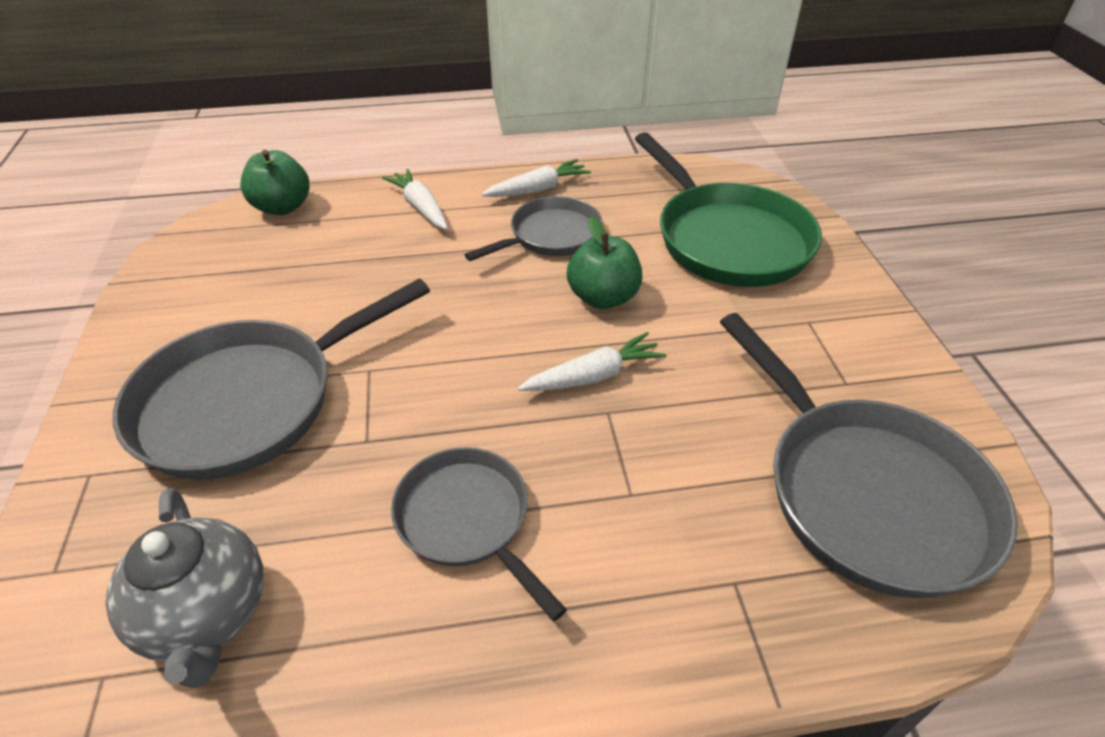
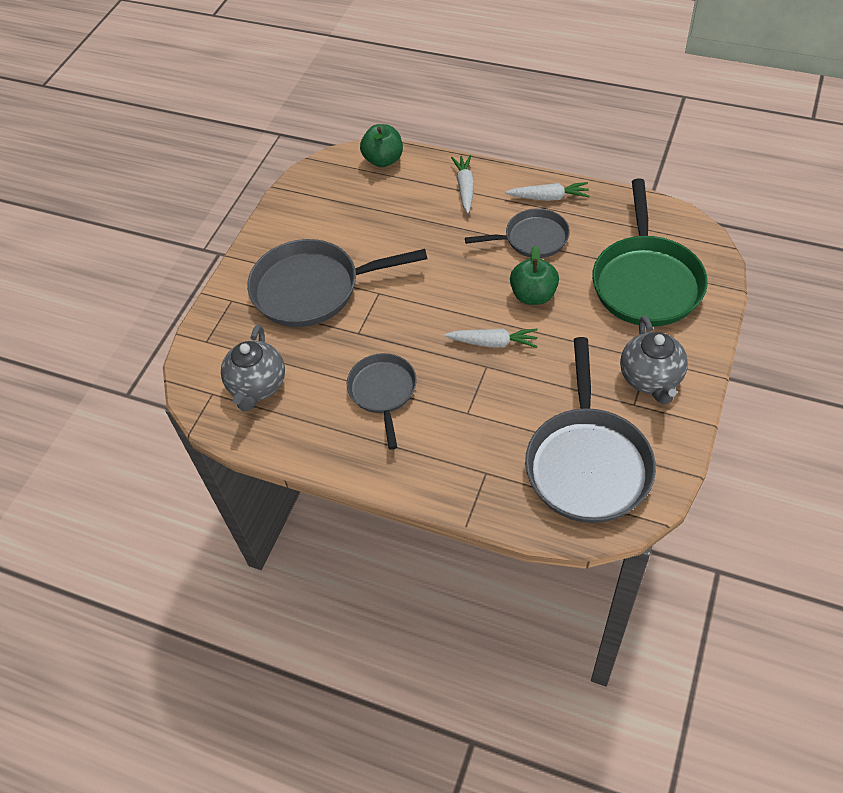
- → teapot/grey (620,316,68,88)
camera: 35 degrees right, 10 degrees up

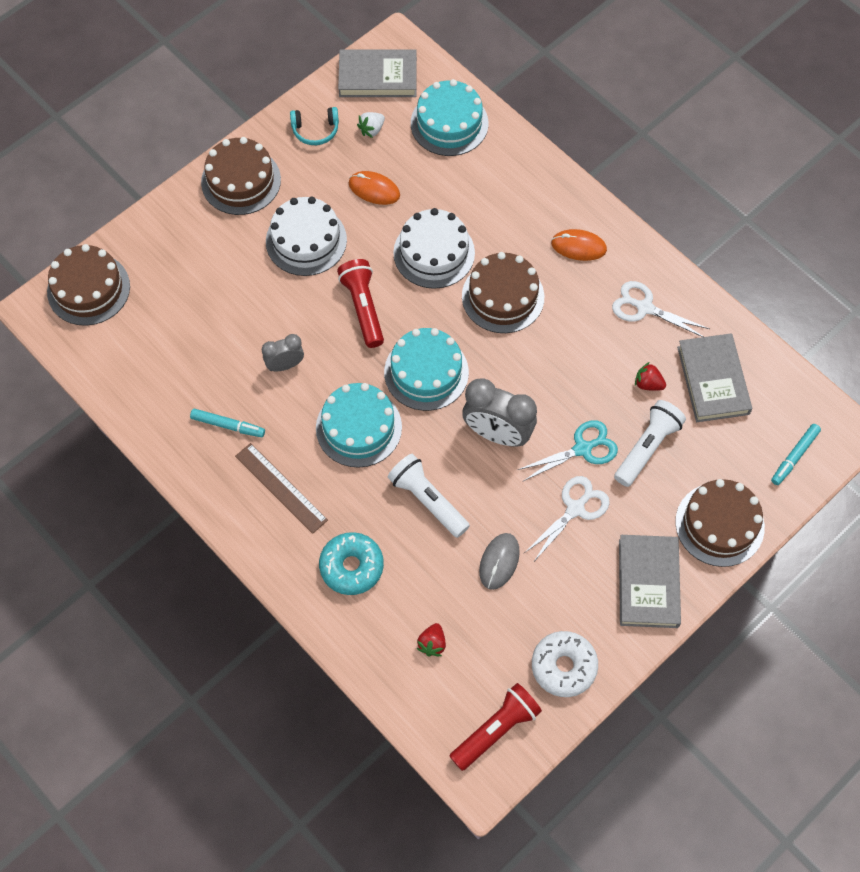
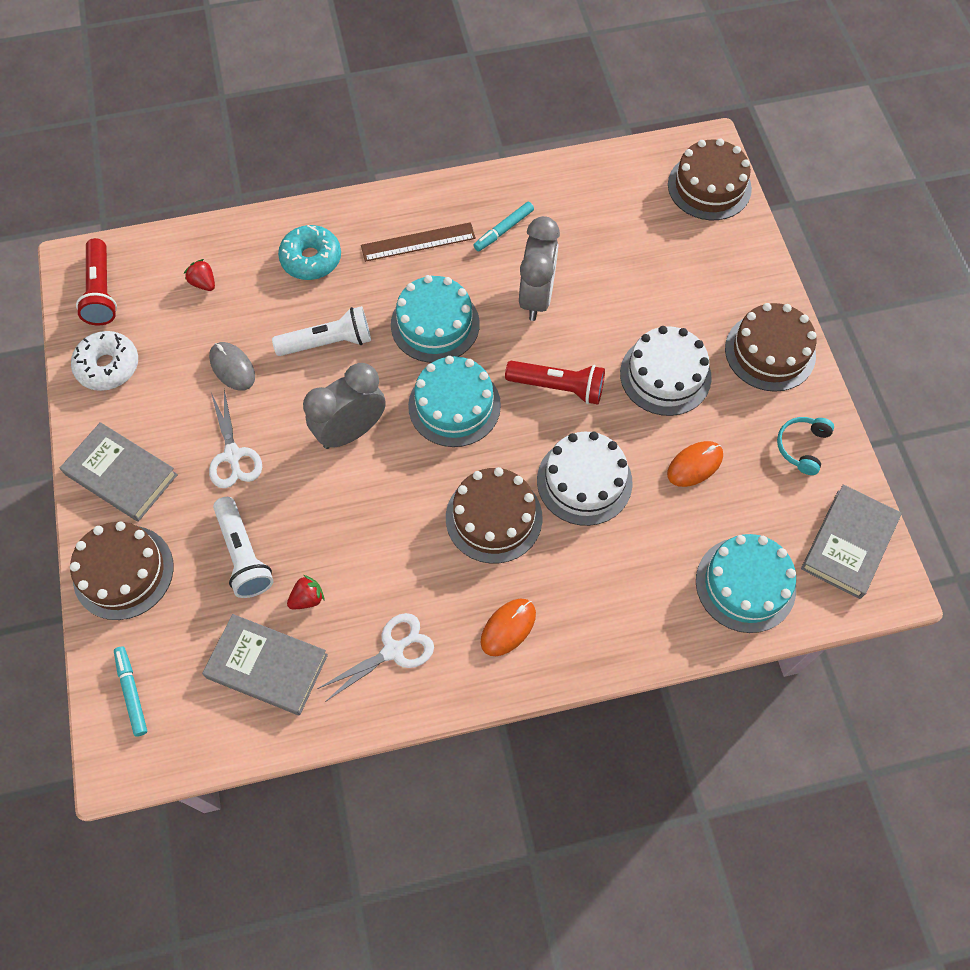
strawberry/white (357,112,28,26) → -
clock/grey (262,334,42,37) → clock/grey (519,216,41,105), x1.76
scissors/turquoise (518,420,100,61) → -
camera: 120 degrees right, 0 degrees up

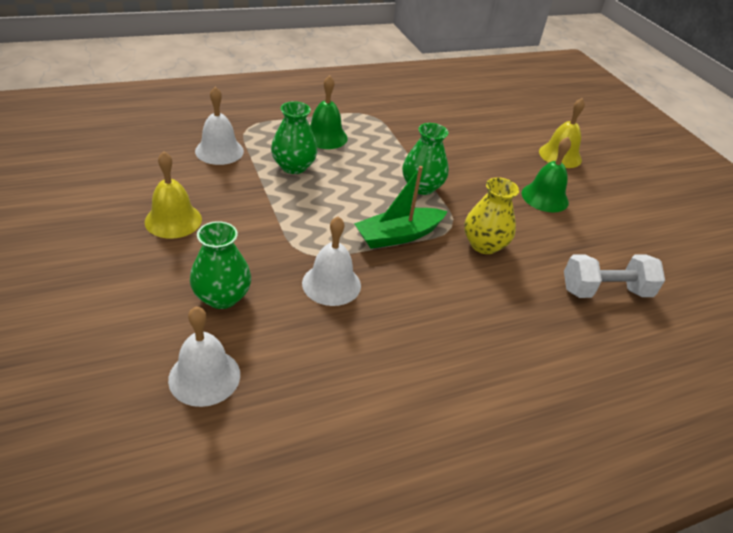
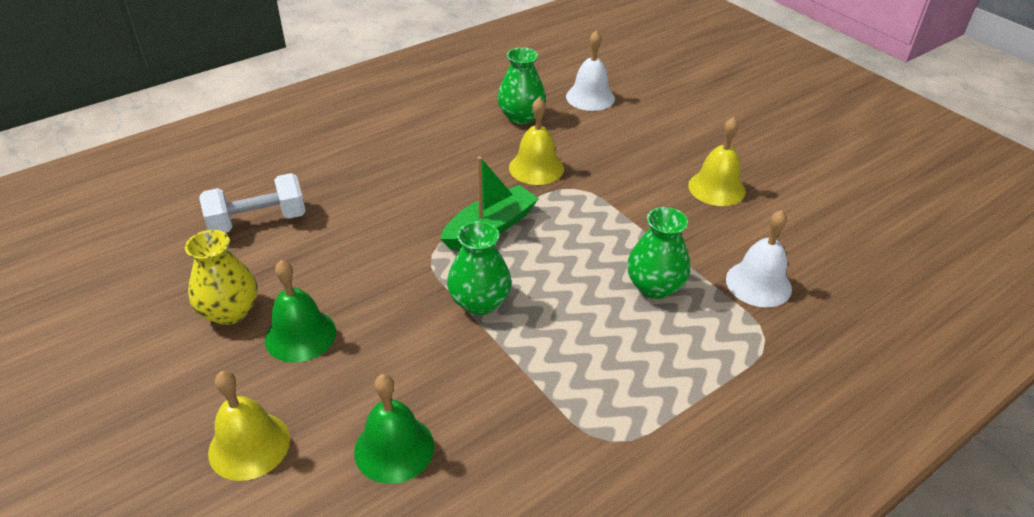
bell/green (310,75,38,74) → bell/green (354,374,80,110), relocated
vase/yellow (464,178,55,76) → vase/yellow (185,230,72,95), relocated
bell/white (302,216,59,90) → bell/yellow (509,97,55,88)
vase/green (190,221,61,88) → vase/green (497,47,49,77), relocated
camera: 170 degrees right, 0 degrees up

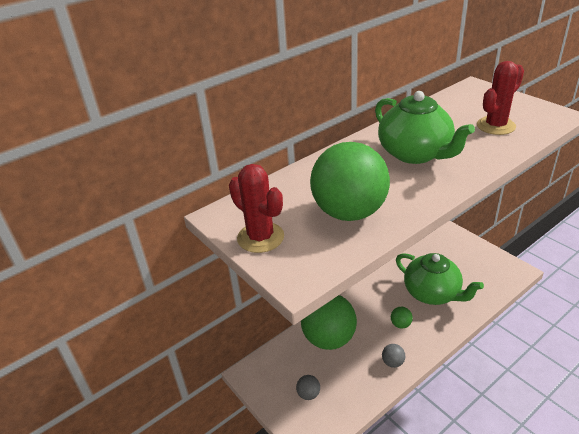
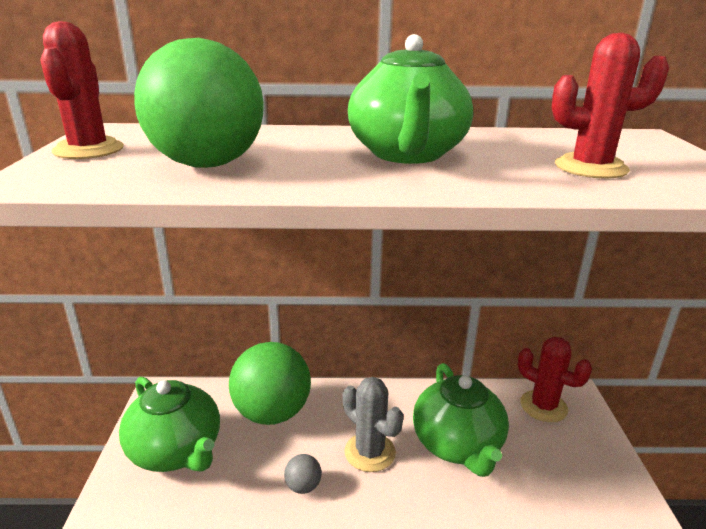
ball/green (391,307,22,22) → cactus/grey (343,377,61,95)
ball/grey (296,375,24,25) → teapot/green (119,377,101,95)
- → cactus/red (518,337,74,85)
camera: 35 degrees right, 10 degrees down

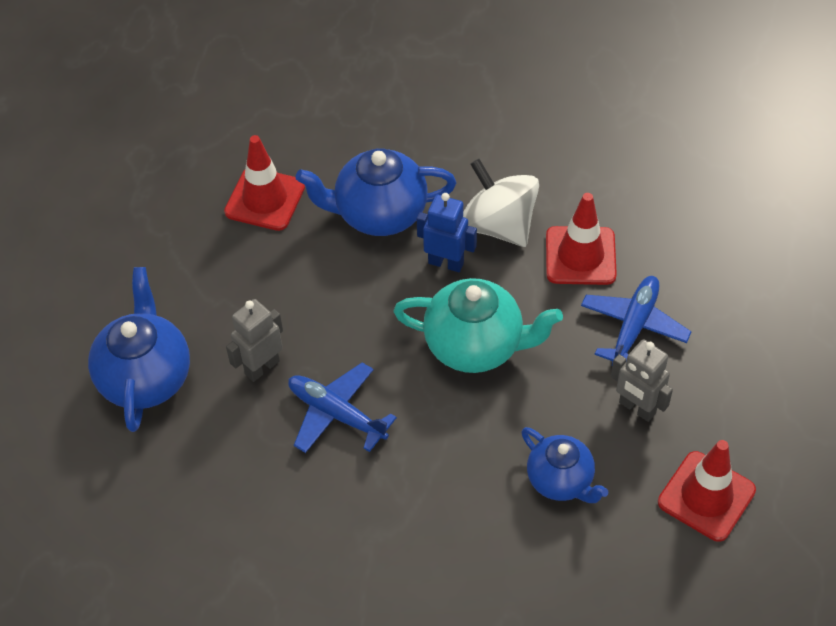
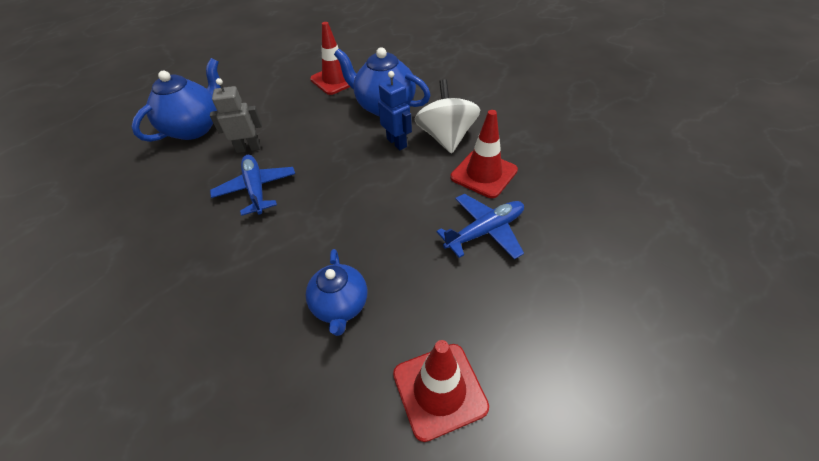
teapot/turquoise (393,278,170,95) → -
robot/grey (611,339,62,83) → -
camera: 35 degrees right, 5 degrees down

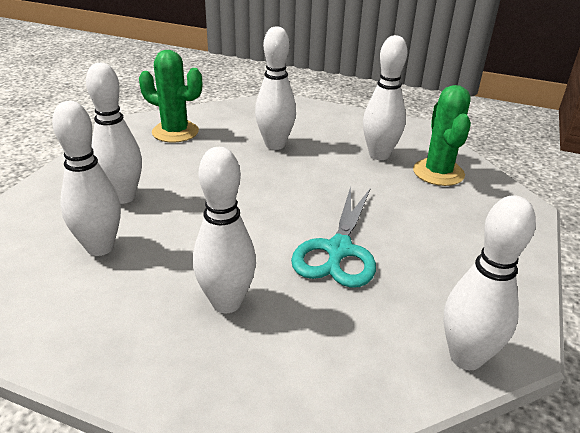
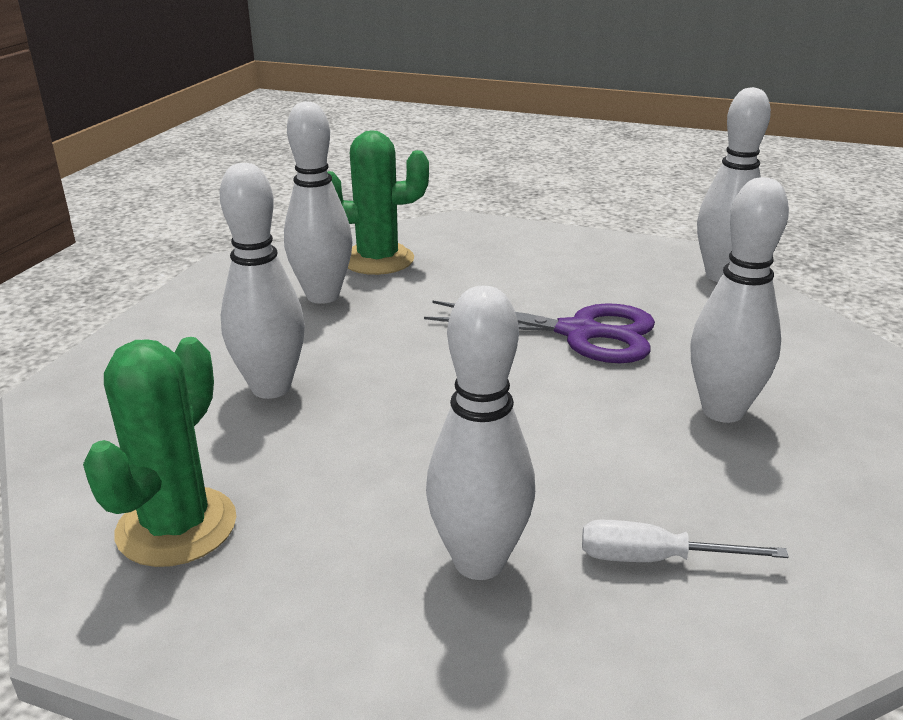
bowling pin/white (52,101,69,155) → screwdriver/white (582,520,207,42)
scissors/turquoise (291,186,85,102) → scissors/purple (424,301,231,62)
camera: 90 degrees left, 5 degrees down

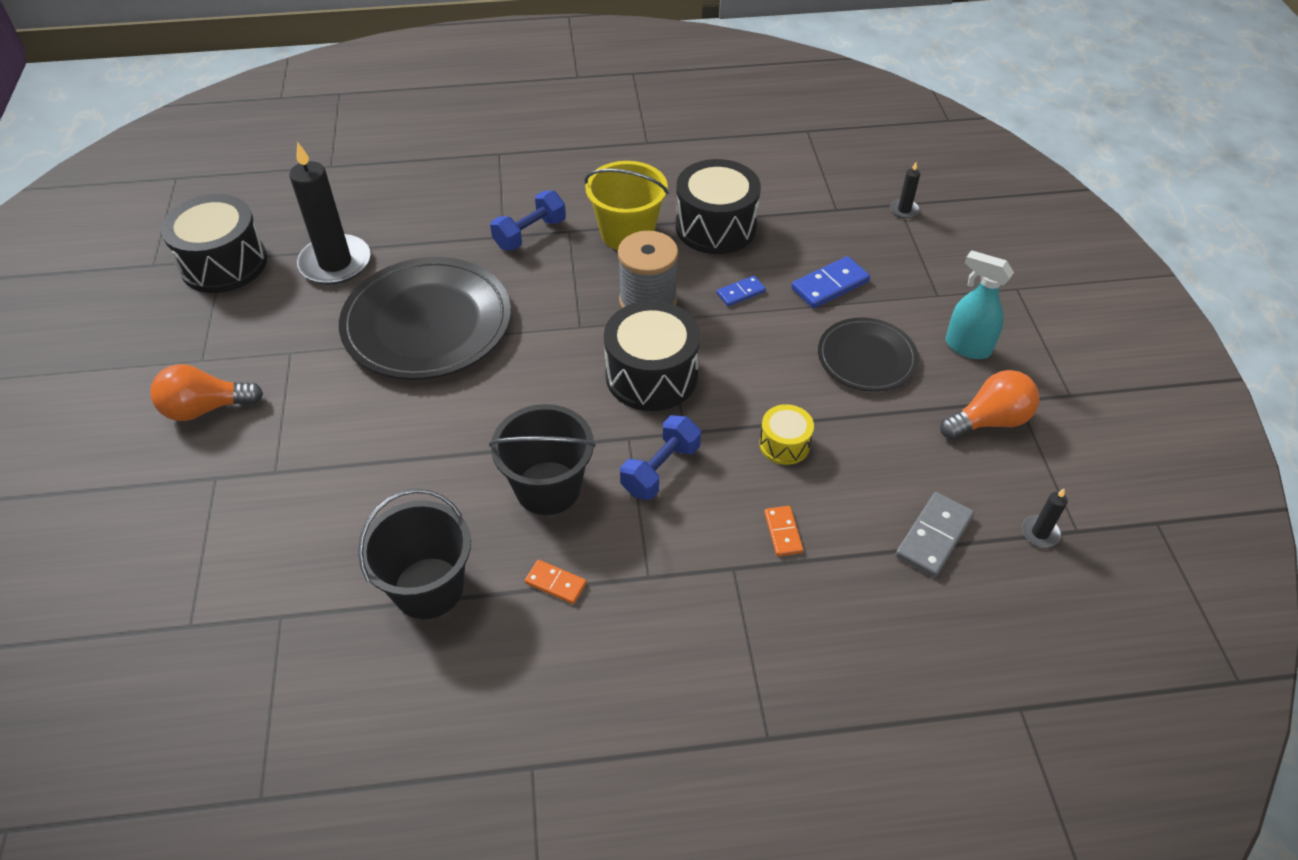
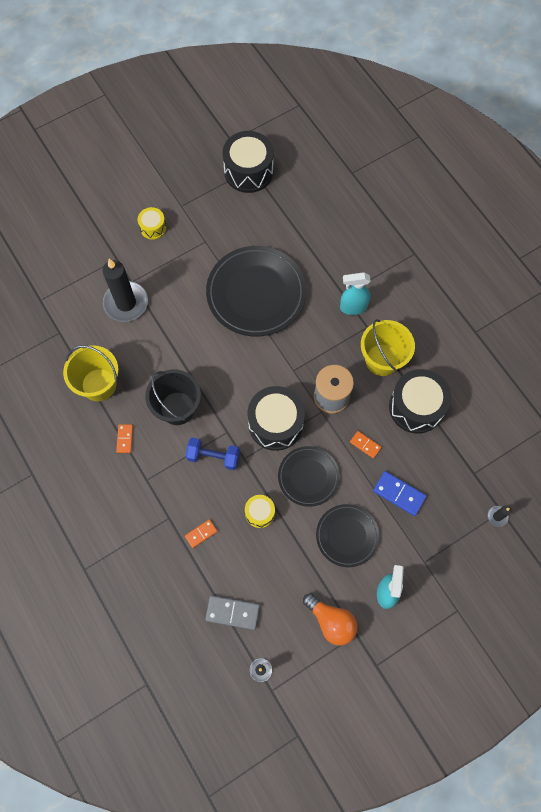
candle/black (289,142,82,143) → candle/black (103,259,45,63), relocated
dumbbell/blue (490,191,76,59) → spray bottle/turquoise (340,272,31,43)
domino/blue (717,276,49,30) → domino/orange (350,431,32,28)
light bulb/orange (150,364,113,57) → drum/yellow (138,207,28,33)
bucket/black (358,489,113,130) → bucket/yellow (63,345,55,56)
- → plate/black (278,446,62,61)
camera: 65 degrees right, 20 degrees up

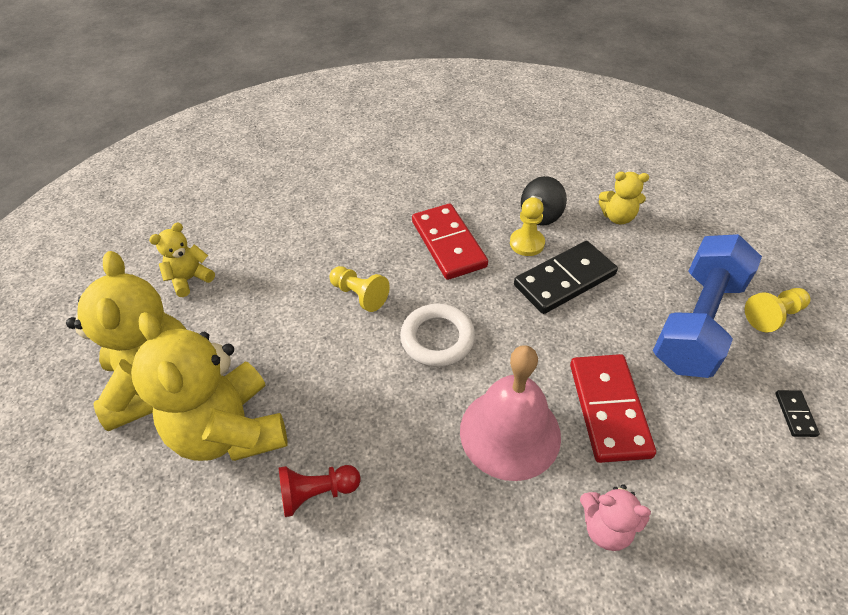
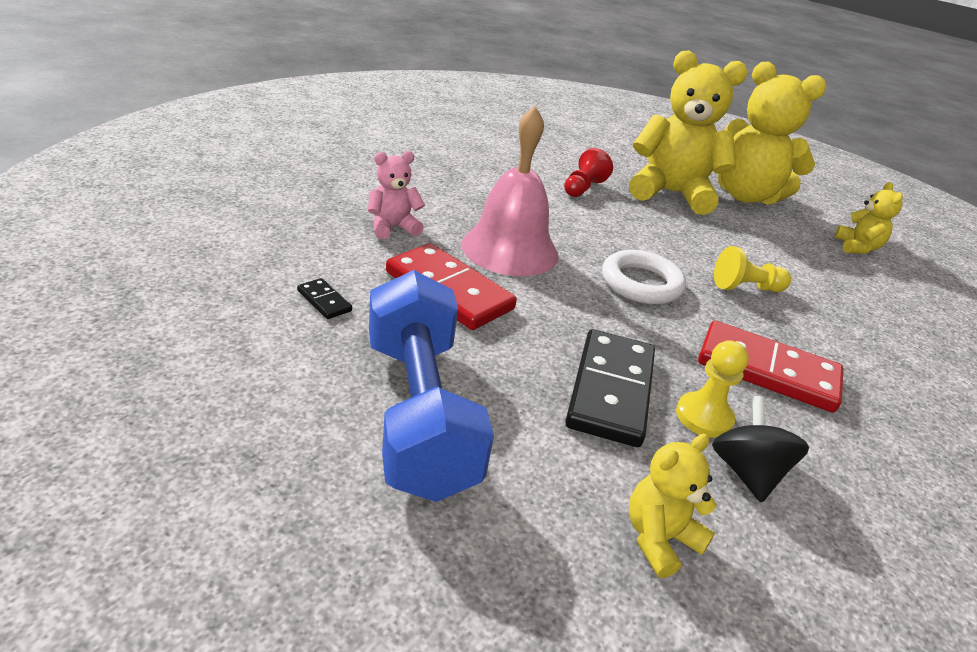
pawn/yellow (745,288,65,45) → -
domino/black (775,390,45,47) → domino/black (297,278,55,41), relocated
camera: 130 degrees right, 15 degrees down

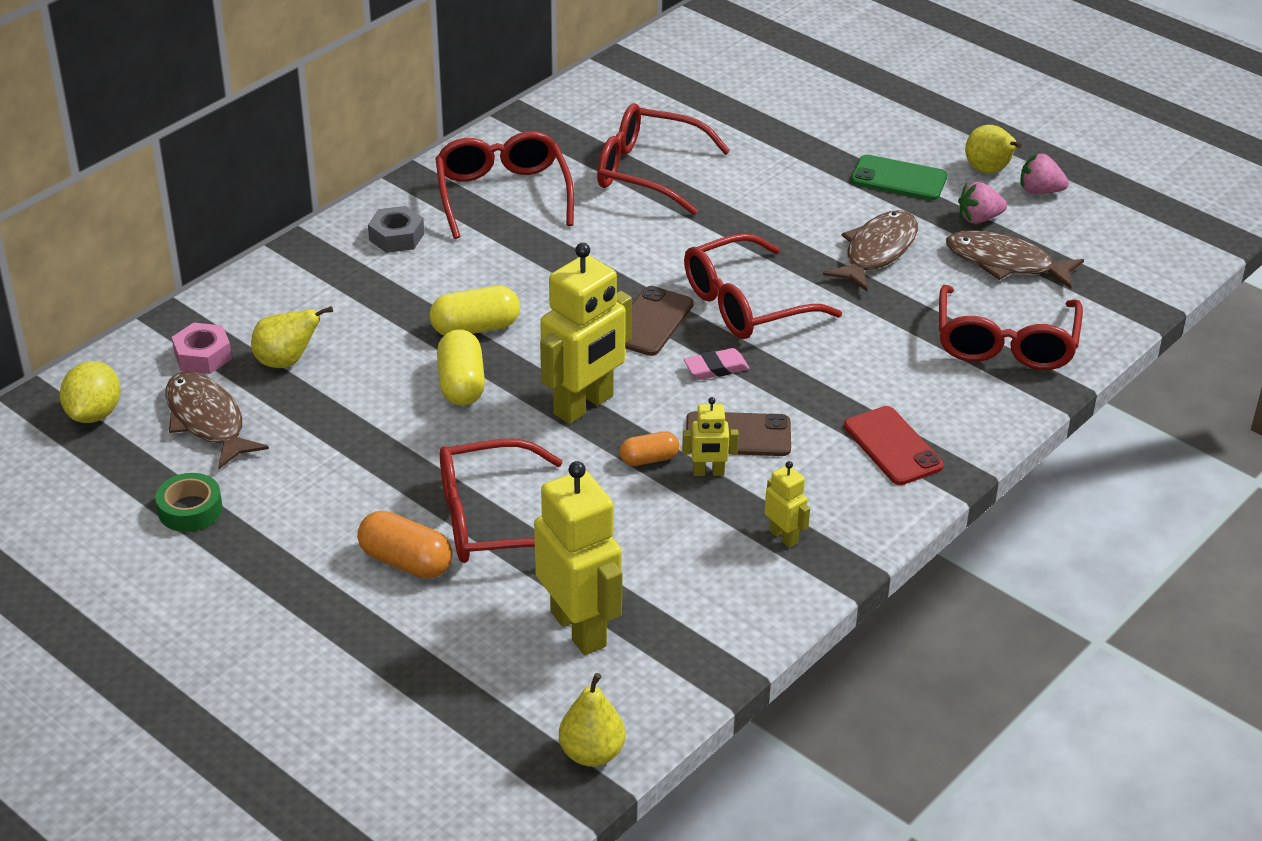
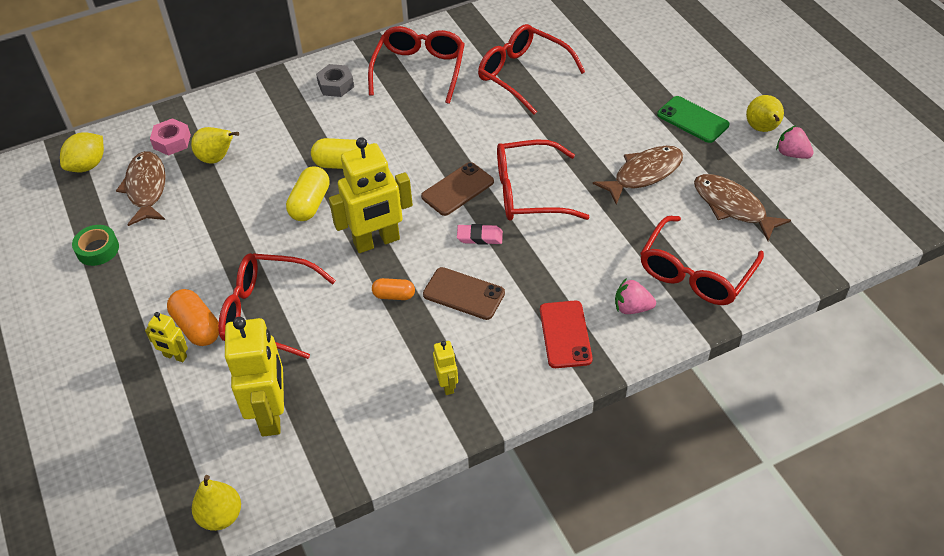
strawberry/pink (958,182,49,42) → strawberry/pink (615,278,41,36), relocated
robot/yellow (682,397,57,79) → robot/yellow (145,312,43,50), relocated
camera: 25 degrees right, 10 degrees up

